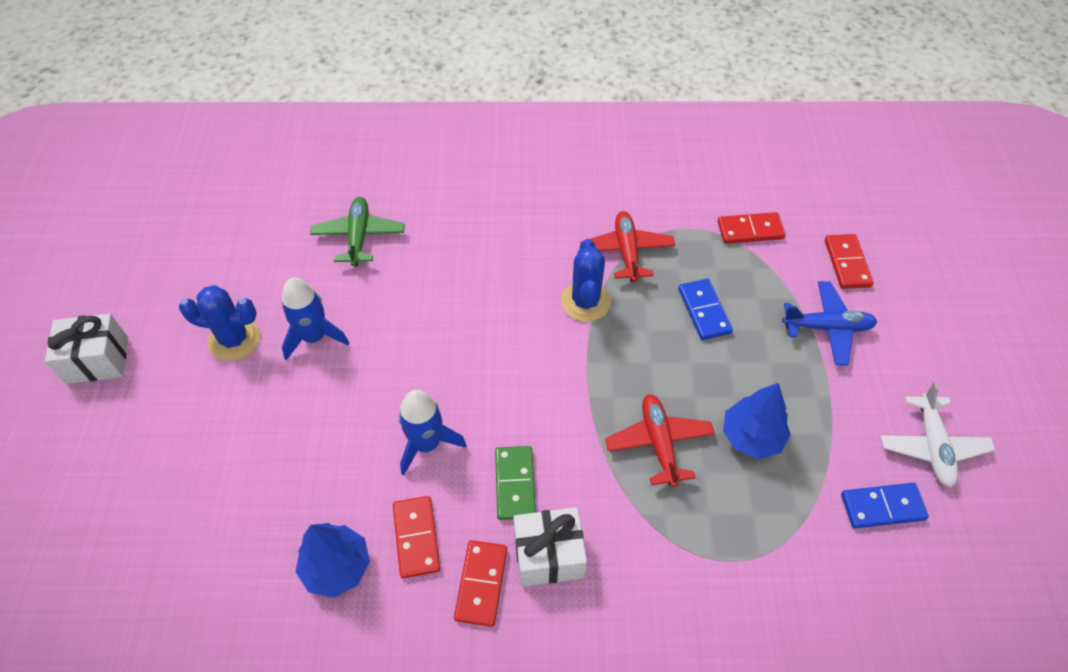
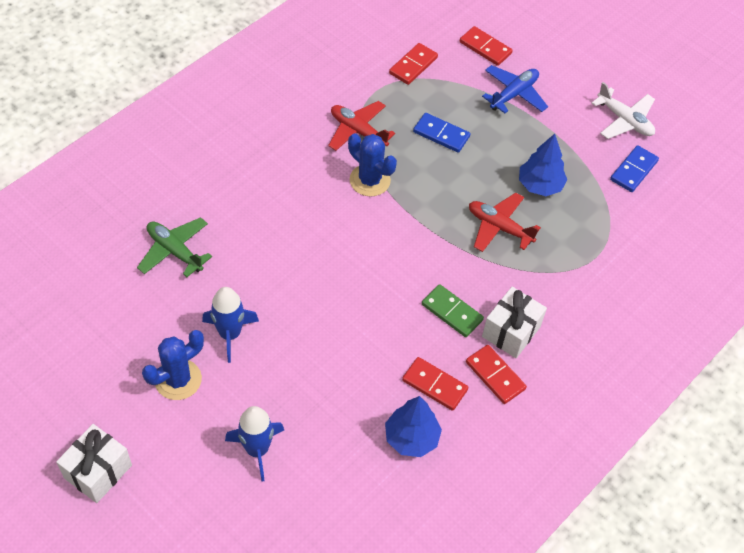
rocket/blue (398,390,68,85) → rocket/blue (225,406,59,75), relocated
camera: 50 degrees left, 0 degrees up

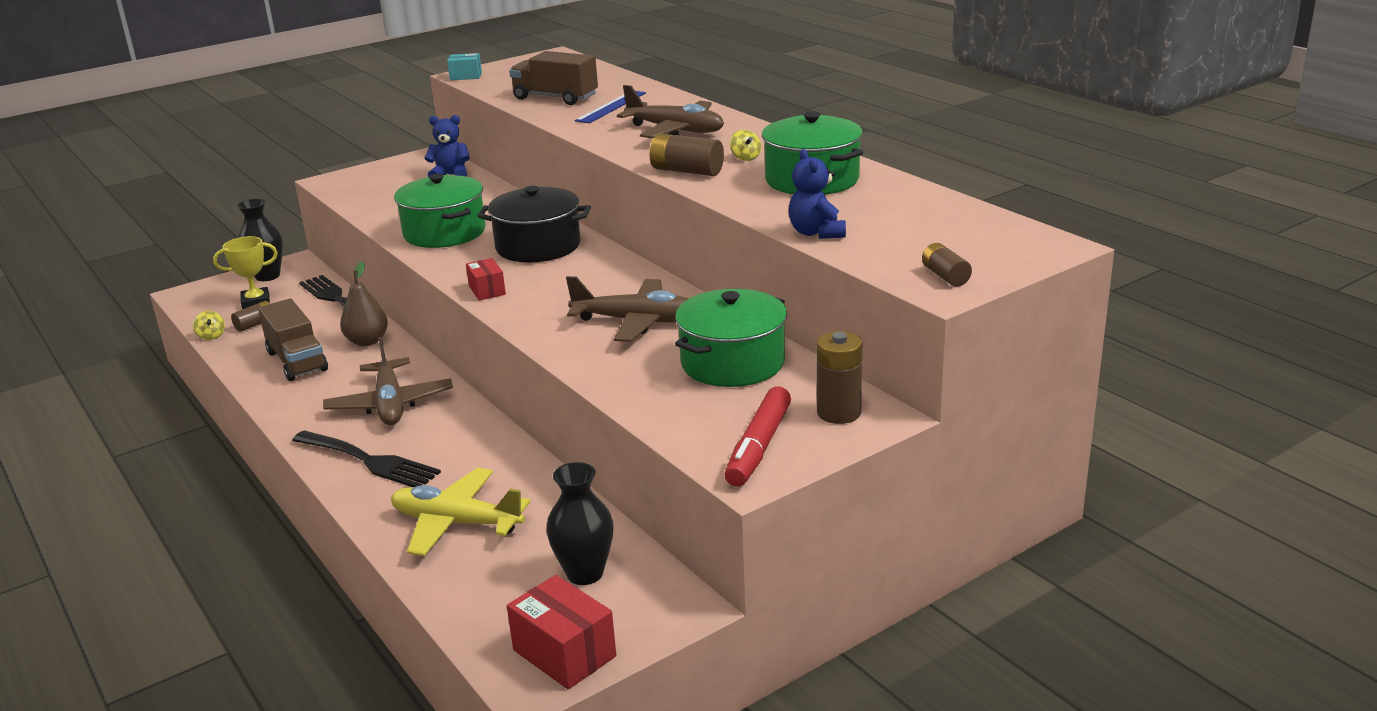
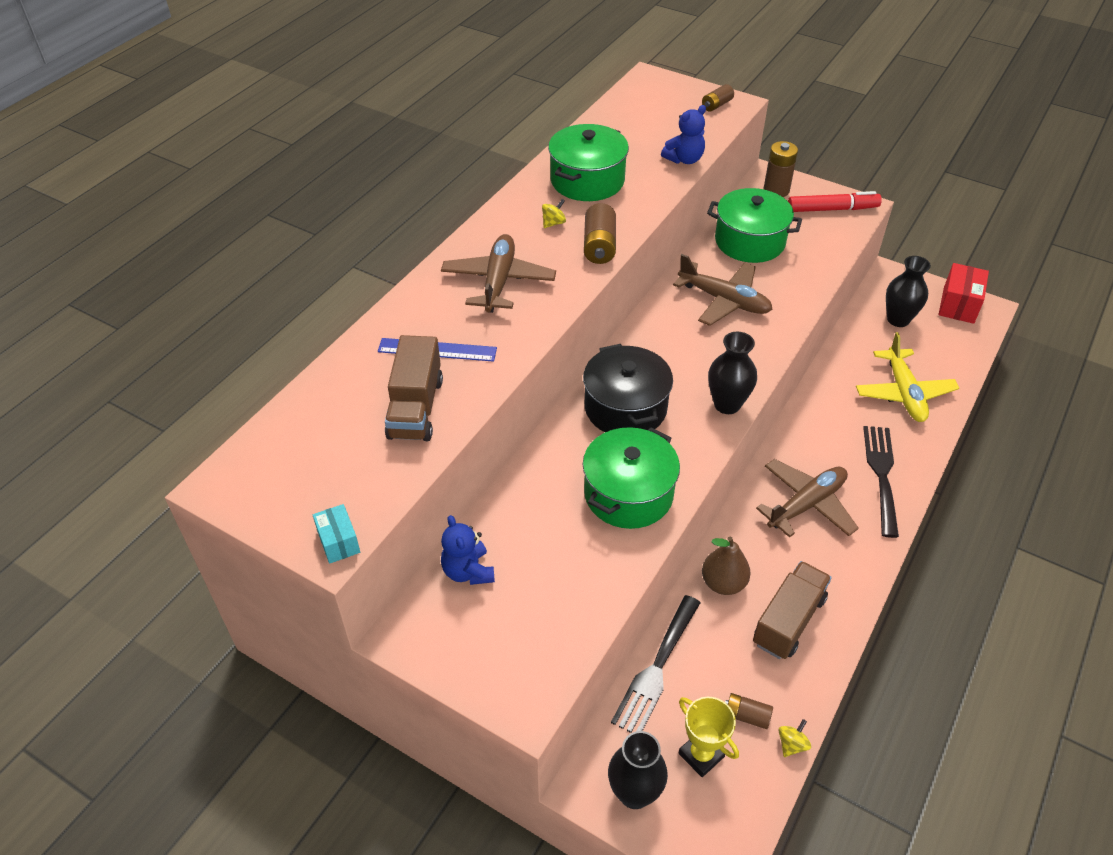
box/red (466,258,40,42) → vase/black (708,332,49,82)
plane/brown (566,276,123,66) → plane/brown (673,254,99,72), 135 degrees clockwise
camera: 115 degrees left, 20 degrees up

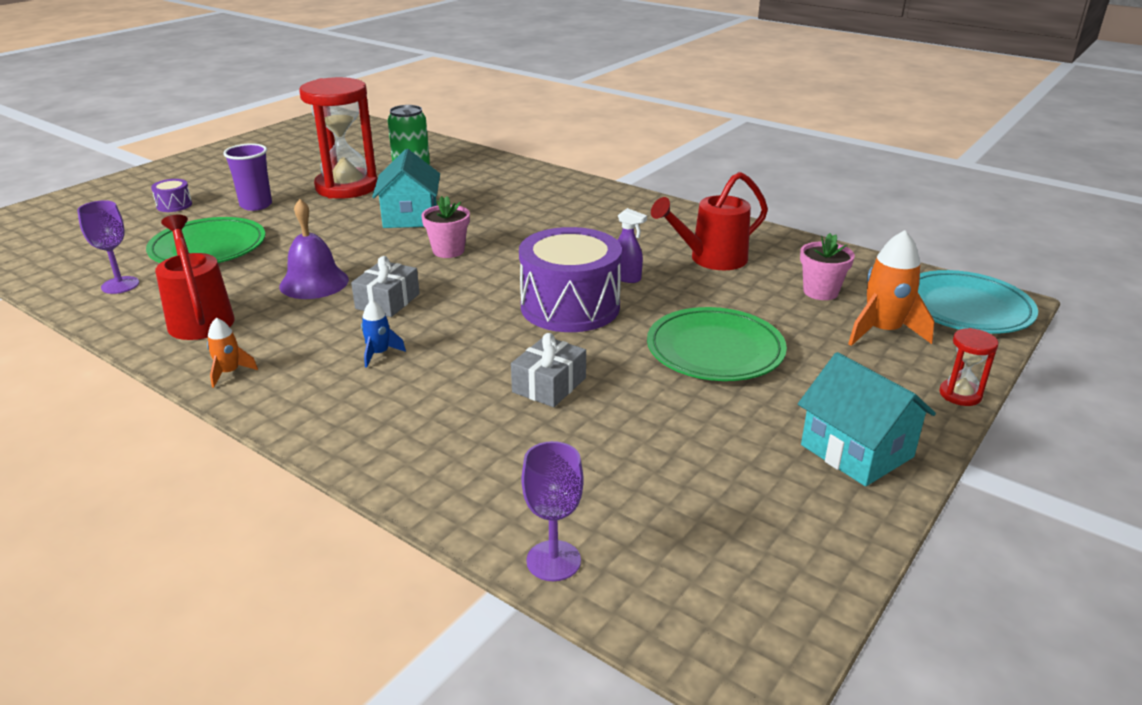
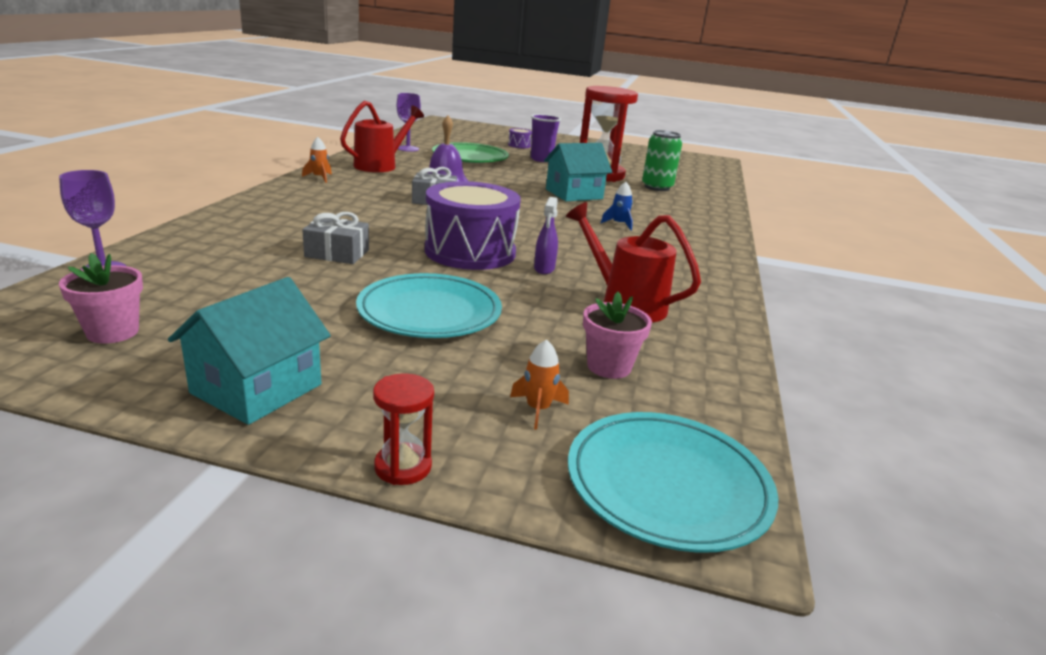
flower pot/pink (421,196,49,62) → flower pot/pink (59,253,84,91), relocated
rocket/orange (848,230,86,116) → rocket/orange (510,339,59,91), x0.54
rocket/blue (361,300,45,68) → rocket/blue (601,182,32,48), relocated
plate/green (647,307,140,74) → plate/turquoise (356,273,146,65)
camera: 65 degrees right, 5 degrees down

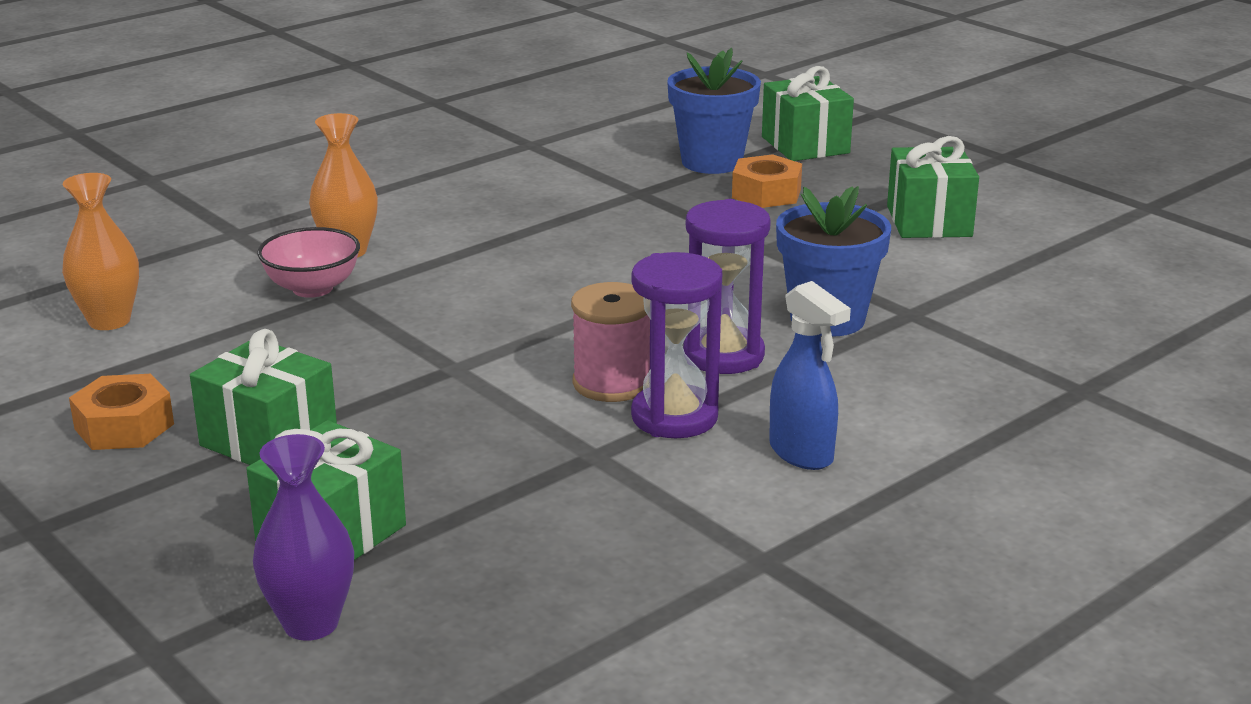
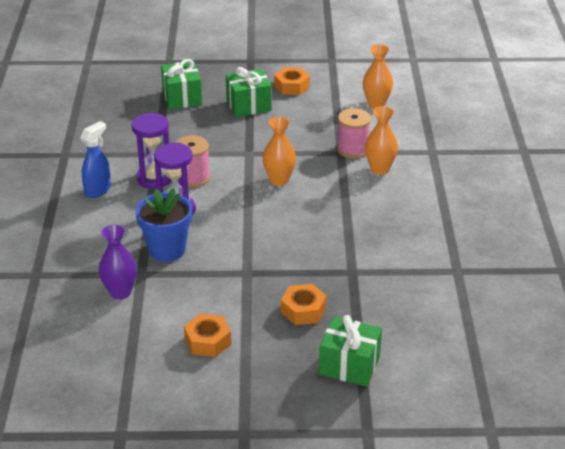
flower pot/blue (667,48,94,126) → -
gift/green (887,136,92,102) → nut/orange (184,313,47,44)
bowl/pink (257,227,103,71) → spool/pink (337,108,34,51)
spray bottle/blue (769,281,82,189) → spray bottle/blue (80,121,31,77), 120 degrees clockwise
vase/purple (253,434,101,207) → vase/purple (98,224,39,76), relocated
- → vase/orange (263,117,33,69)
camera: 130 degrees right, 10 degrees up

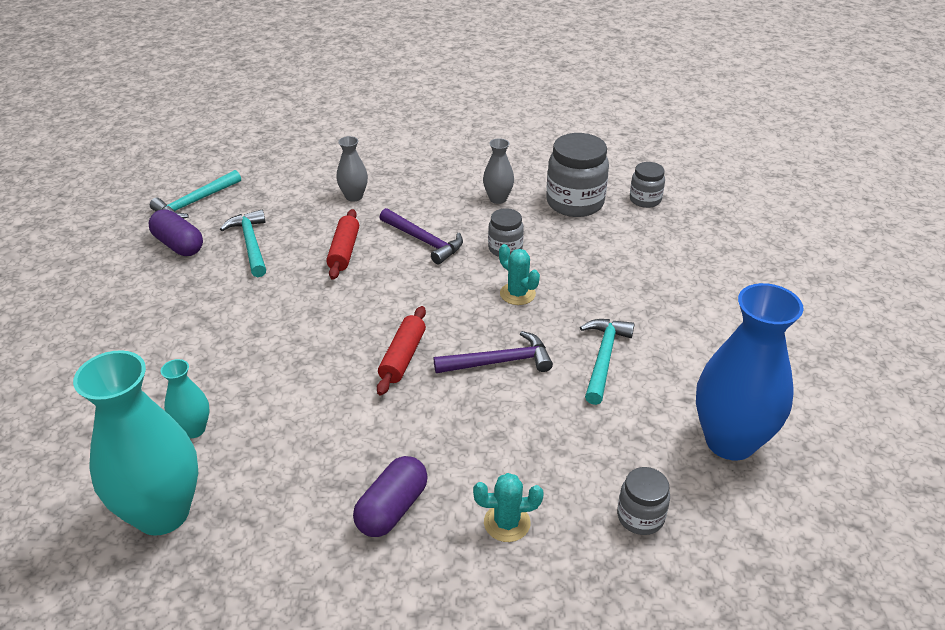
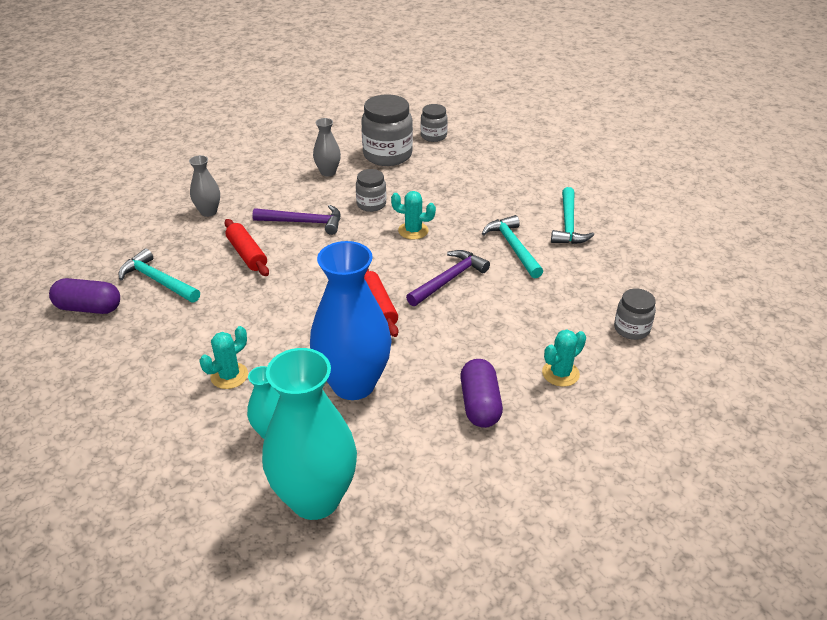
hammer/turquoise (150,170,91,49) → hammer/turquoise (551,187,43,57), relocated
vase/blue (696,283,107,177) → vase/blue (310,241,82,159), relocated
- → cactus/turquoise (200,326,48,63)
camera: 35 degrees left, 0 degrees up

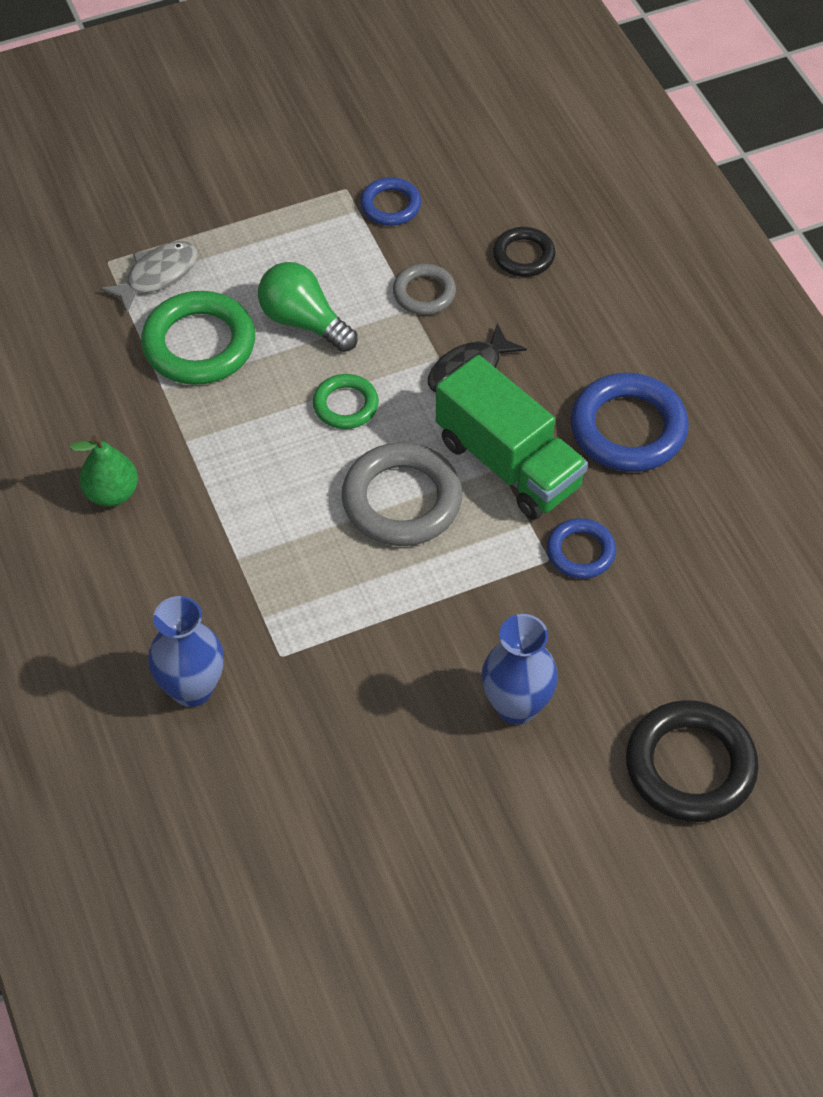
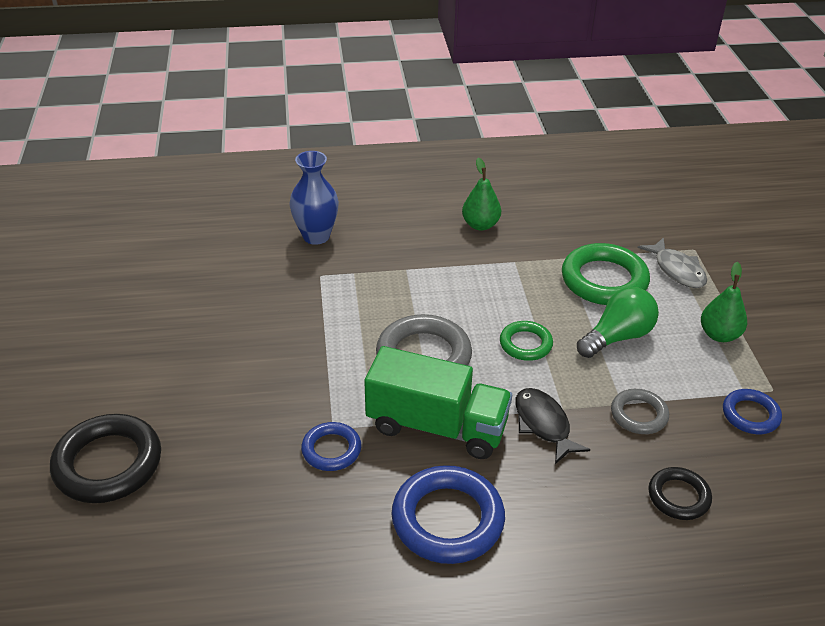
truck/green (436,355,152,165) → truck/green (364,346,148,113), 135 degrees counterclockwise
vase/blue (481,614,77,111) → -
- → pear/green (701,262,46,80)
camera: 105 degrees right, 15 degrees down

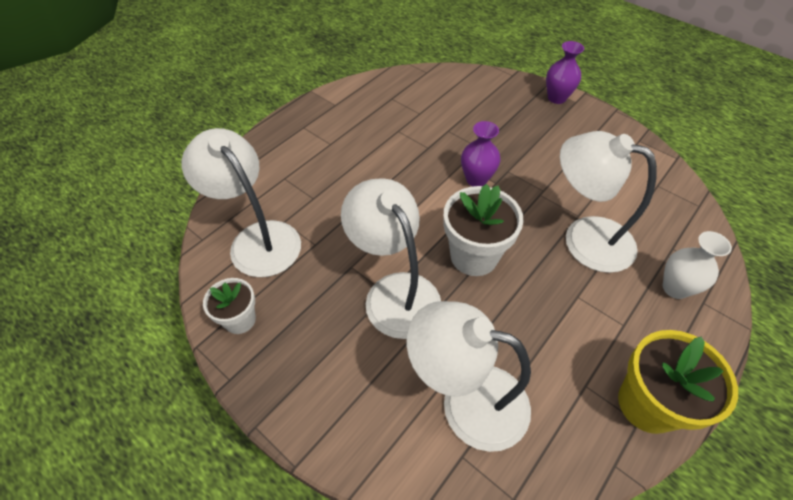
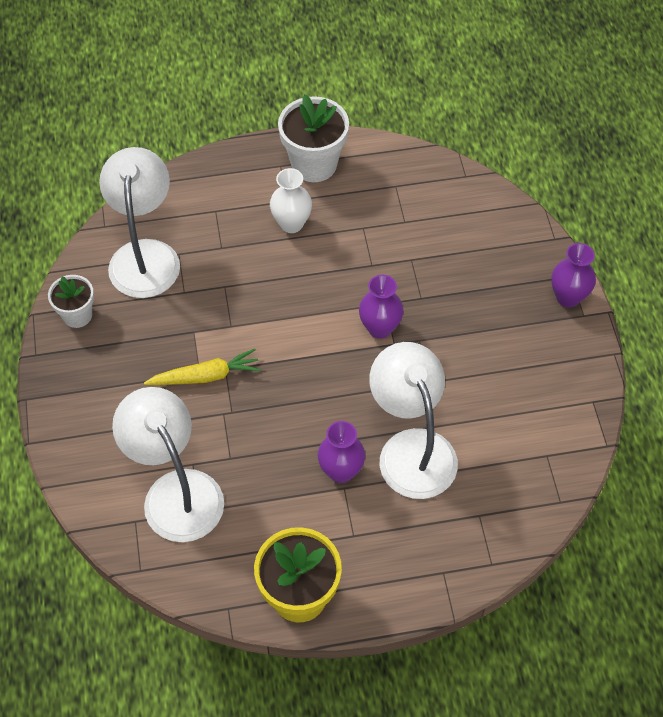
lamp/white (341,178,100,161) → carrot/yellow (144,349,117,36)
flower pot/white (443,184,81,92) → flower pot/white (278,95,71,87), relocated
vase/white (663,231,69,68) → vase/white (270,168,42,65), relocated
- → vase/purple (318,421,47,62)
camera: 40 degrees right, 5 degrees up

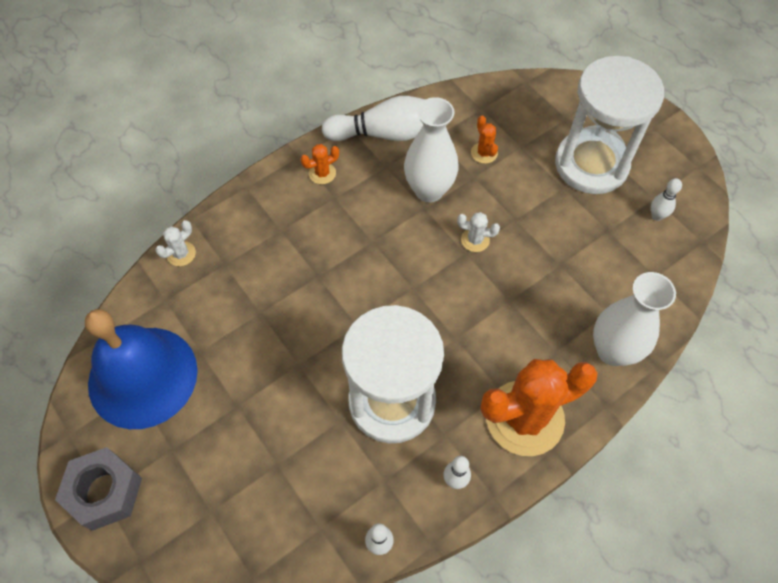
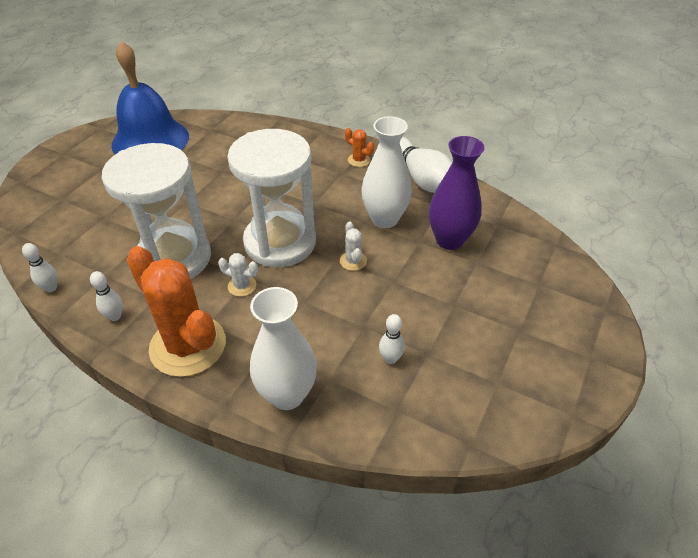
hourglass/white (555,56,109,138) → hourglass/white (227,129,89,138), relocated
cactus/orange (471,115,27,49) → vase/purple (429,136,56,114)
bowling pin/white (651,178,31,43) → bowling pin/white (379,314,26,50), relocated
cactus/white (155,220,41,46) → cactus/white (218,253,40,44), relocated
nut/grey (55,447,87,84) → -
camera: 65 degrees right, 15 degrees down

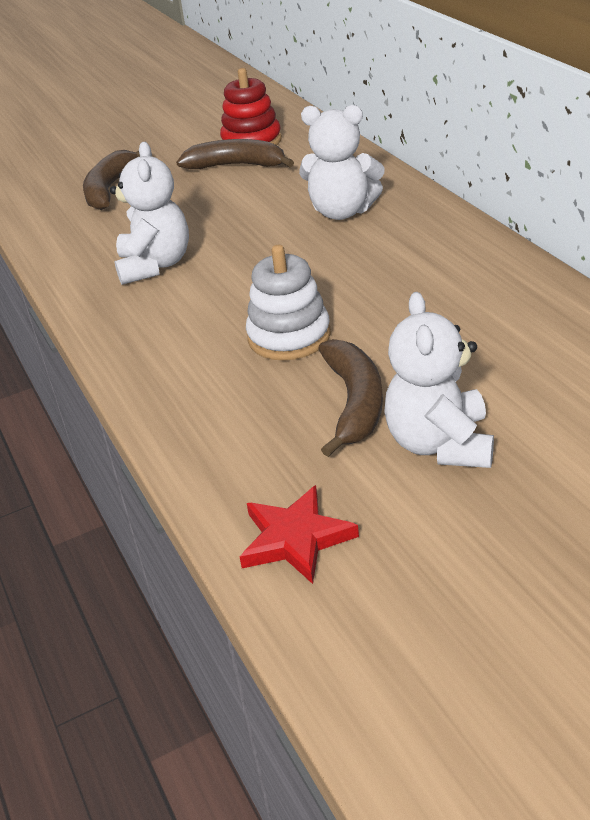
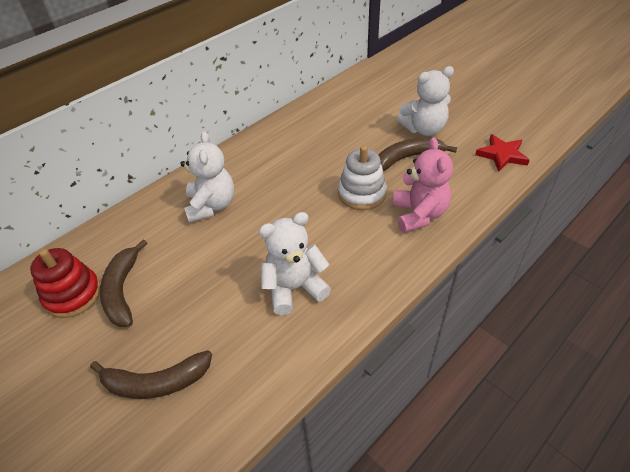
- → teddy bear/pink (393,137,60,96)
camera: 110 degrees left, 10 degrees up

